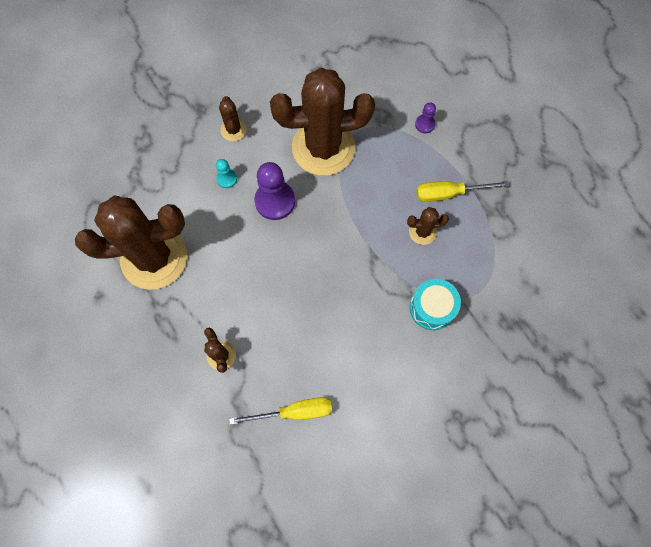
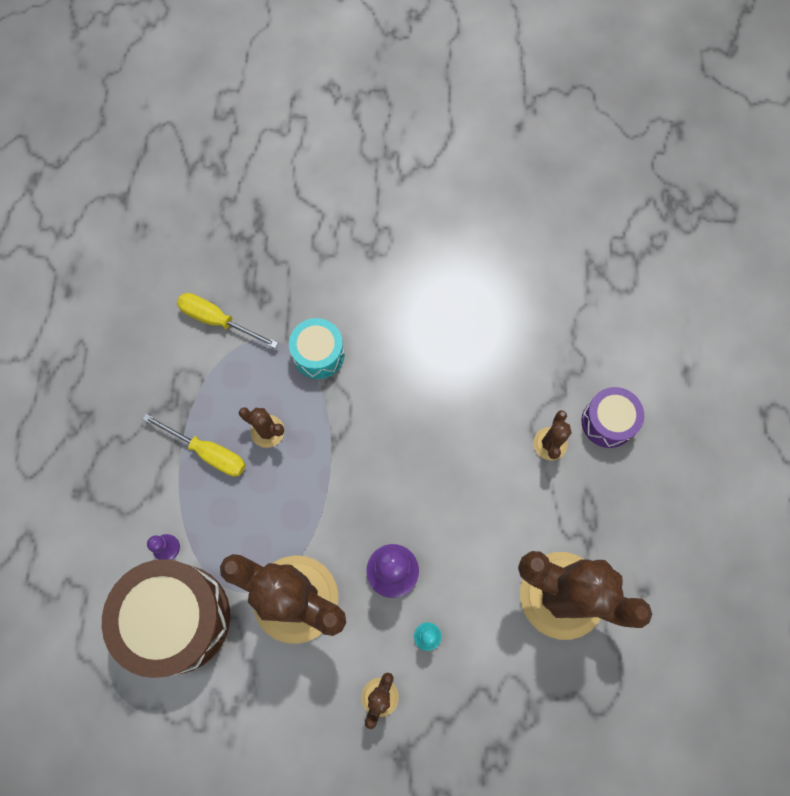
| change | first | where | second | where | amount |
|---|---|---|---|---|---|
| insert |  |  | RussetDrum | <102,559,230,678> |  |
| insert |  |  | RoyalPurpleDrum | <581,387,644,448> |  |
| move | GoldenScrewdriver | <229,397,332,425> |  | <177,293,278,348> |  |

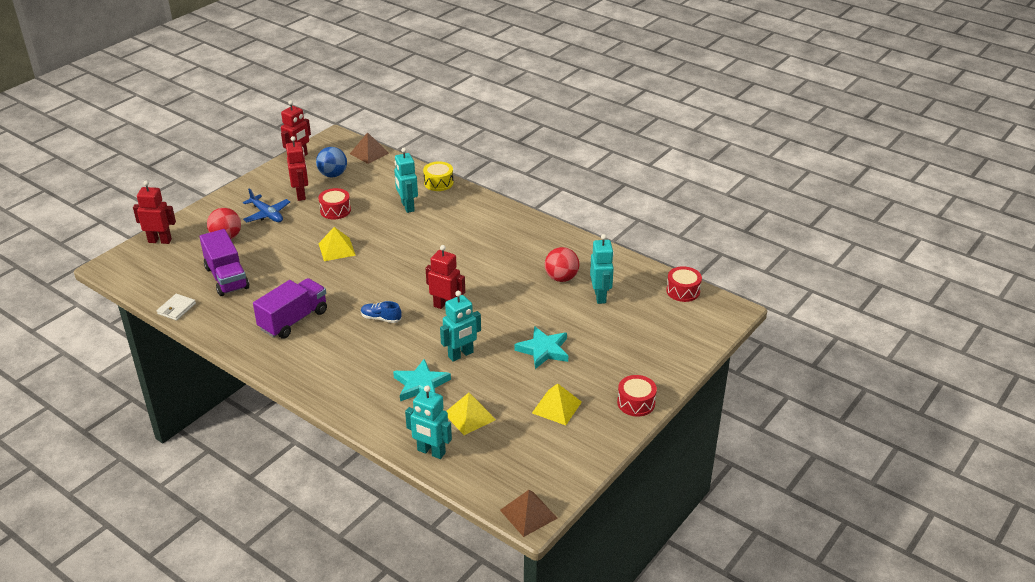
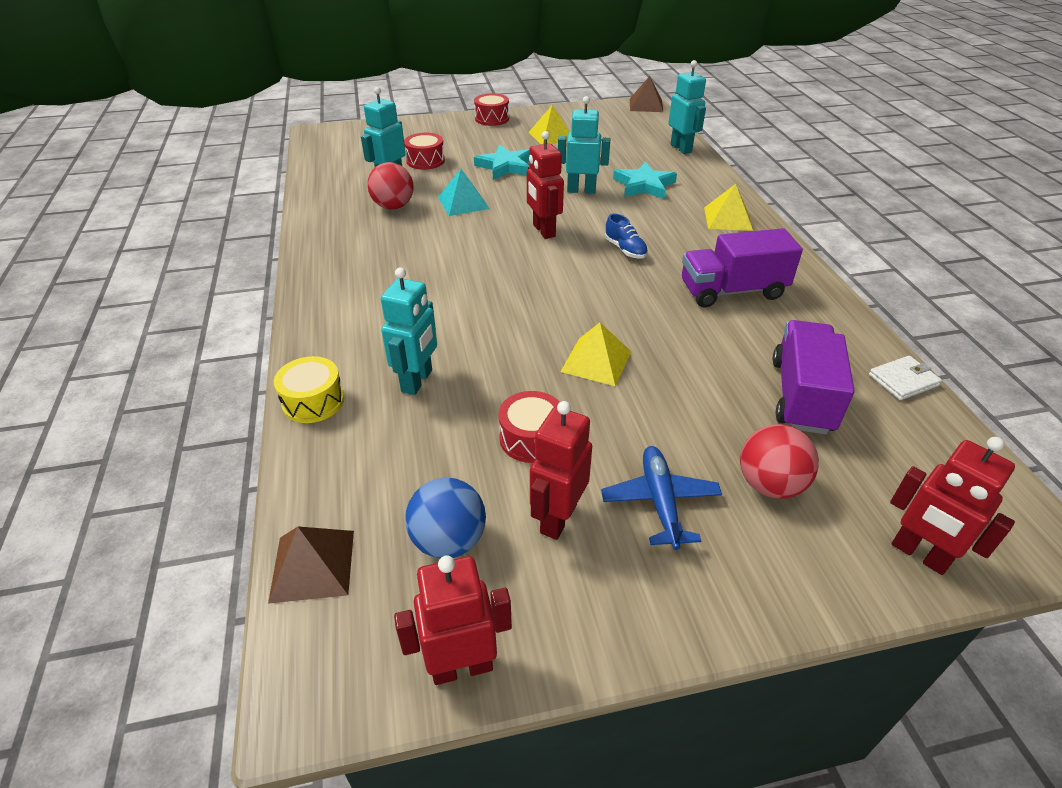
| change | first | where | second | where | amount |
|---|---|---|---|---|---|
| insert |  |  | TurquoiseSolidPyramid | <438,169,490,216> |  |
| move | GoldenSolidPyramid | <446,393,496,435> |  | <704,184,753,231> |  |
| move | ScarletDrum | <666,266,702,302> |  | <404,133,445,170> |  |

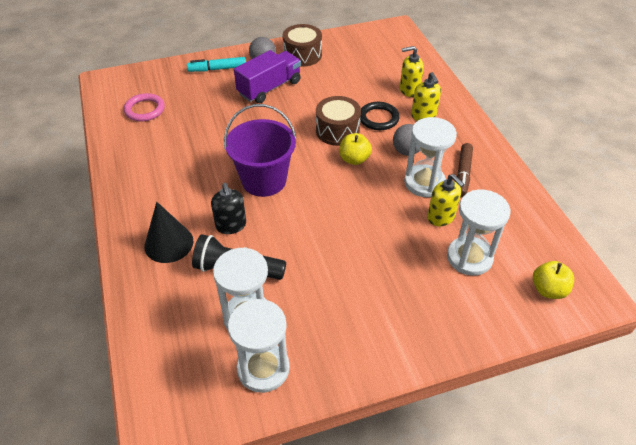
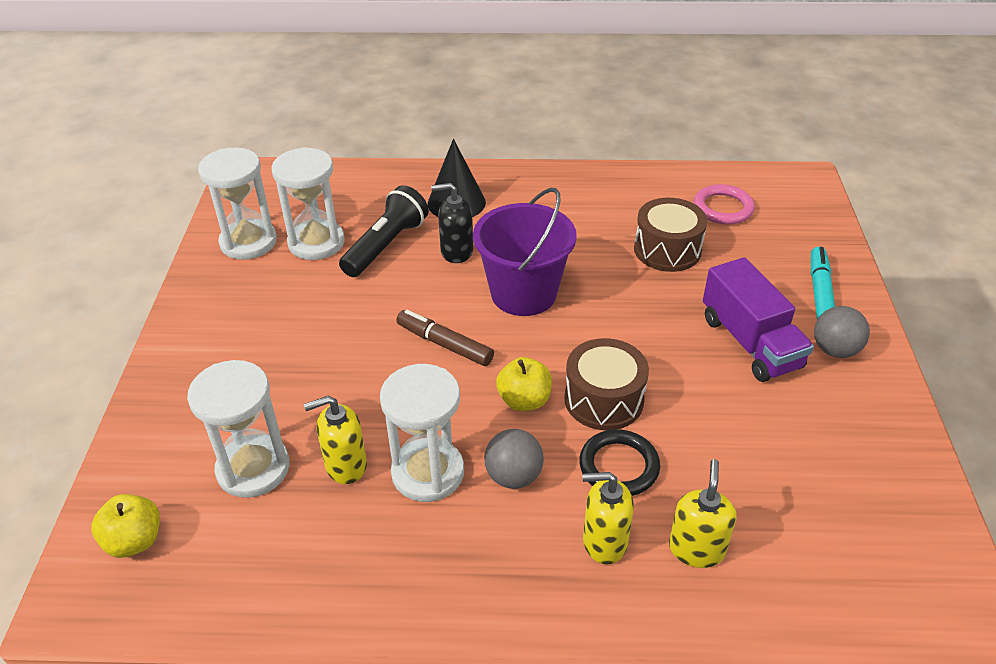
| change | first | where | second | where | amount |
|---|---|---|---|---|---|
| move | RussetDrum | <282,24,322,67> |  | <634,198,707,272> |  |
| move | RussetFeltPen | <457,143,473,197> |  | <396,310,494,366> |  |

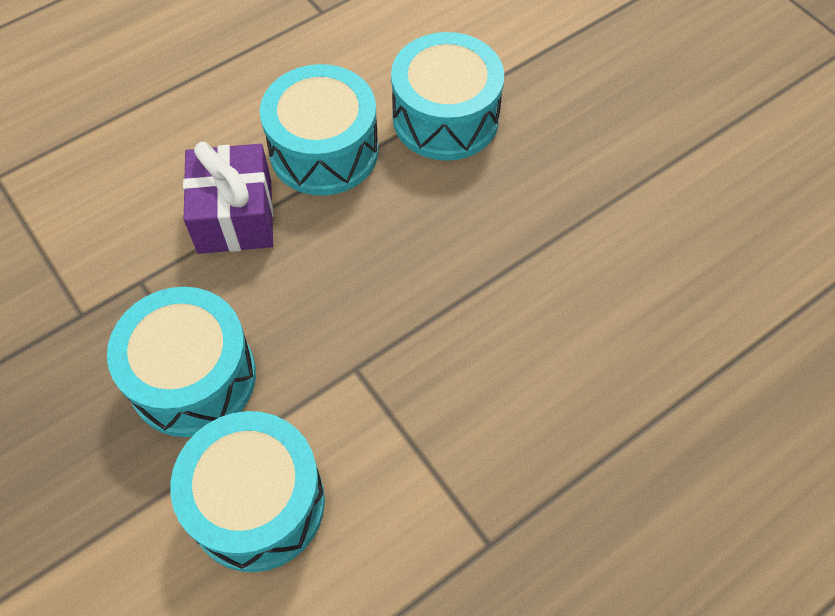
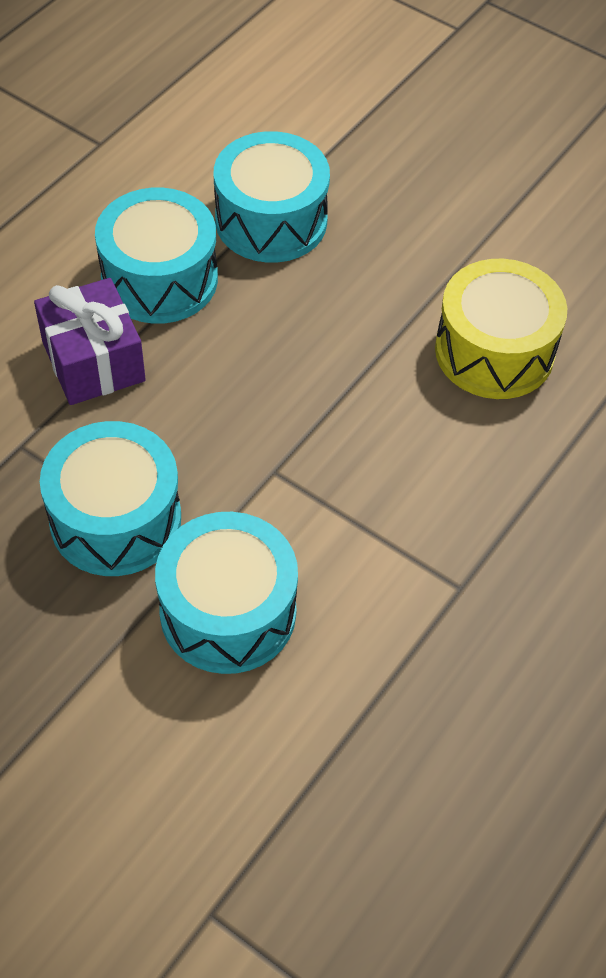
| change | first | where | second | where | amount |
|---|---|---|---|---|---|
| insert |  |  | GoldenDrum | <435,259,567,399> |  |

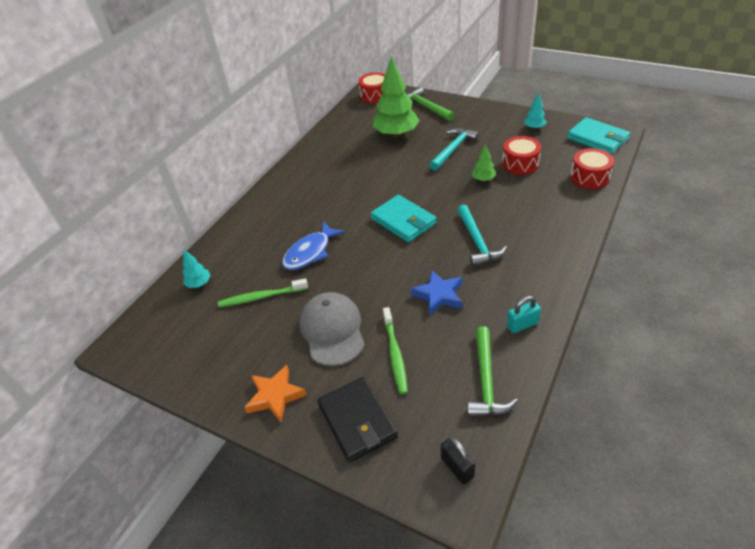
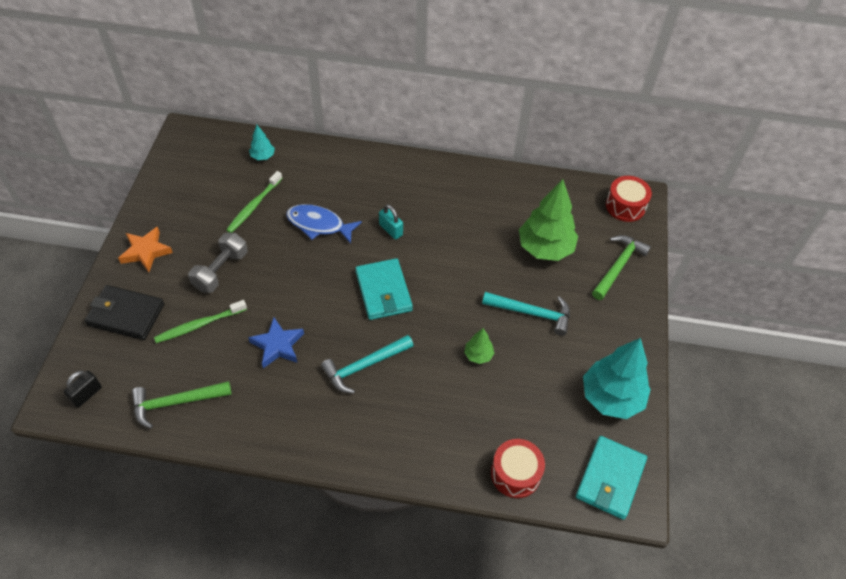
| change | first | where | second | where | amount |
|---|---|---|---|---|---|
| delete | ScarletDrum | <502,136,541,175> |  |  |  |
| move | TurquoiseLock | <507,296,541,333> |  | <379,204,403,240> |  |
| replace | GrayCap | <299,292,365,366> | GrayFreeWeight | <188,233,248,293> |  |
| rotate | GreenToothBrush | <218,278,308,307> |  | <226,171,282,233> | 120 degrees counterclockwise |
| rotate | JetBlackWallet | <317,377,398,462> |  | <85,285,164,340> | 60 degrees clockwise |
| rotate | TurquoiseWallet | <371,195,437,243> |  | <355,258,413,320> | 45 degrees counterclockwise |
| resize | TurquoiseToyTree | <524,93,546,129> |  | <583,338,651,419> | x2.15 |

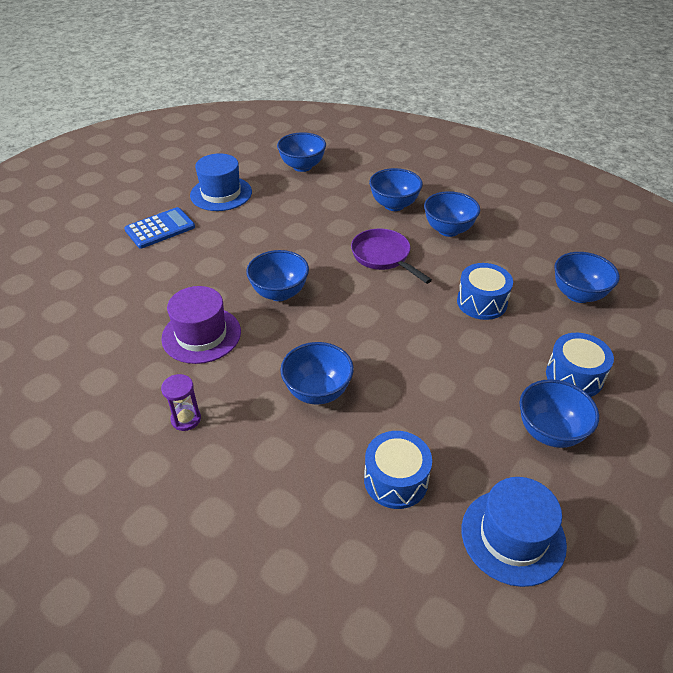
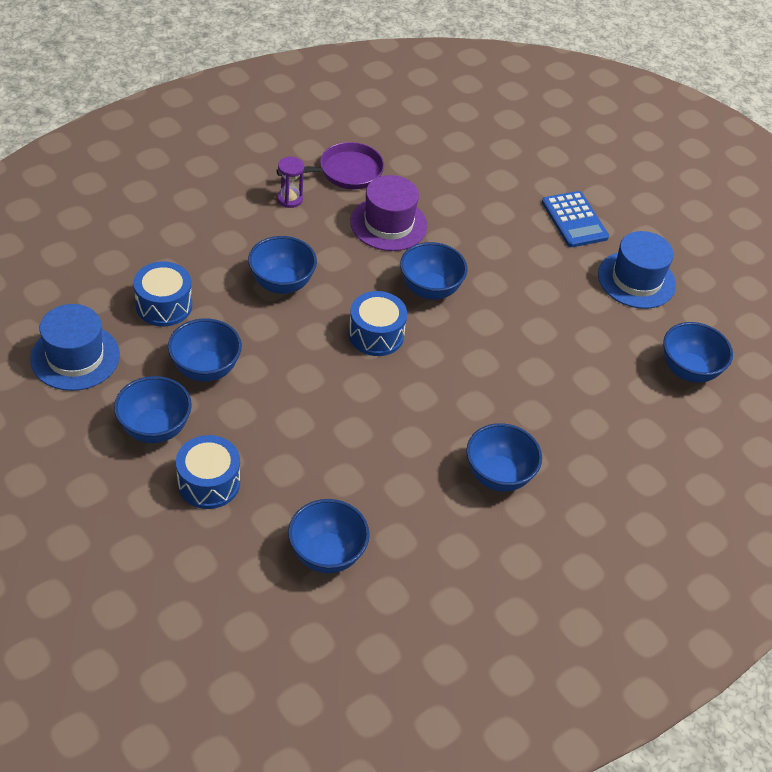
| change | first | where | second | where | amount |
|---|---|---|---|---|---|
| move | RoyalPurpleSkillet | <351,229,432,284> |  | <276,142,384,189> |  |
| move | CobaltBowl | <369,168,423,211> |  | <168,318,242,382> |  |
| move | CobaltDrum | <457,263,513,320> |  | <349,291,407,356> |  |

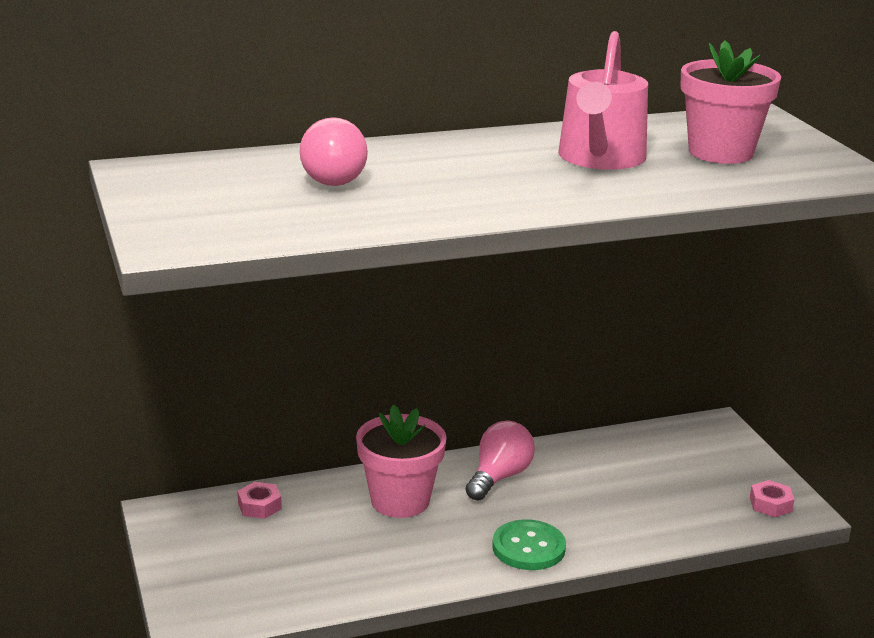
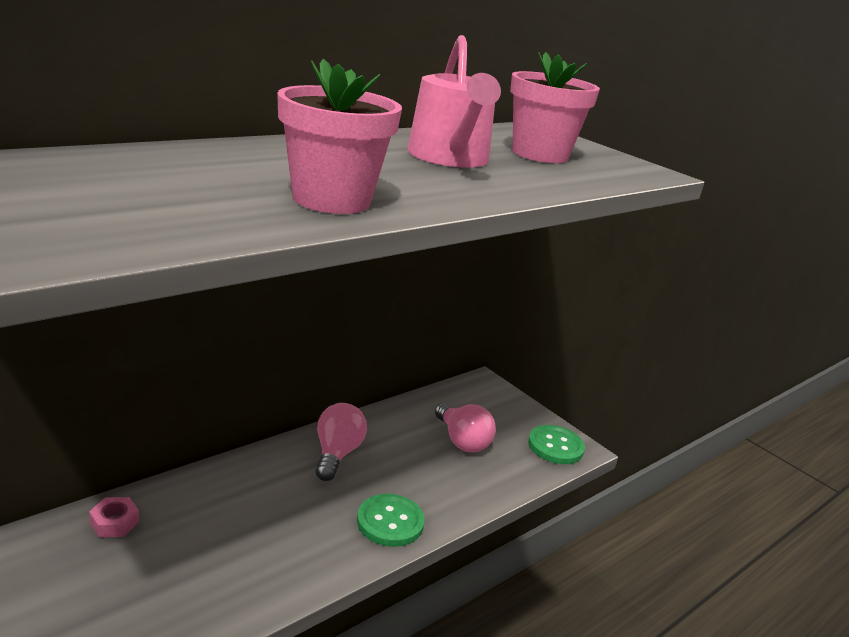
| change | first | where | second | where | amount |
|---|---|---|---|---|---|
| move | RosePinkBulb | <299,117,368,186> |  | <435,403,496,452> |  |
| move | RosePinkPottedPlant | <356,404,447,518> |  | <277,59,402,214> |  |
| replace | RosePinkHexagonNut | <750,480,795,517> | GreenButton | <528,425,585,464> |  |

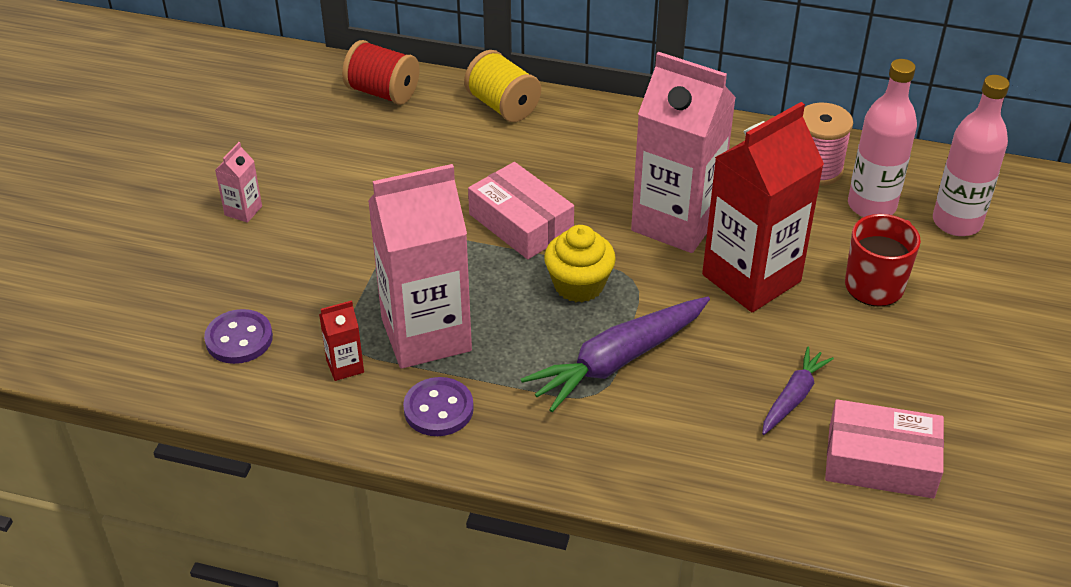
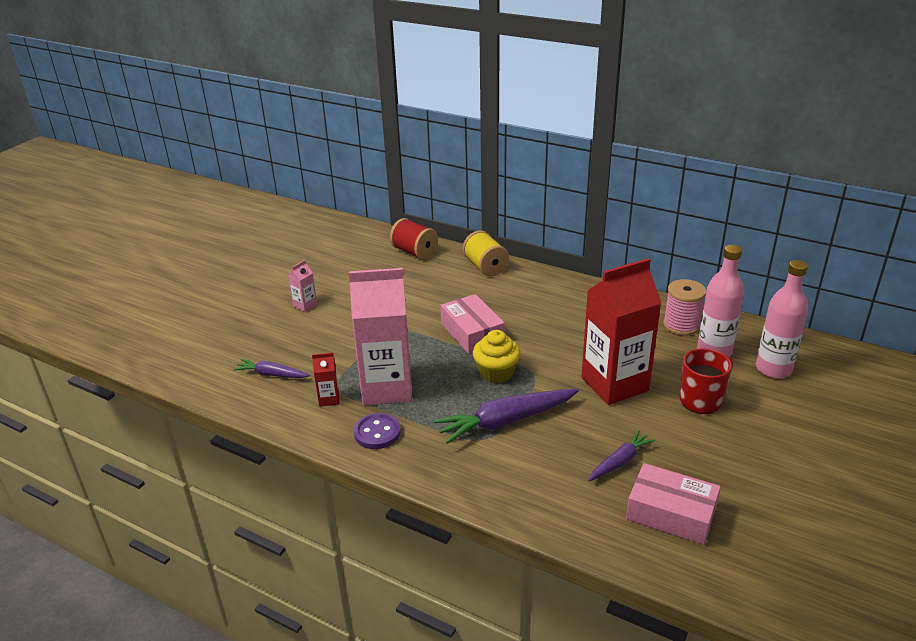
| change | first | where | second | where | amount |
|---|---|---|---|---|---|
| delete | RosePinkMilkCarton | <631,52,736,253> |  |  |  |
| replace | RoyalPurpleButton | <204,309,273,364> | RoyalPurpleRootVegetable | <233,359,310,378> |  |

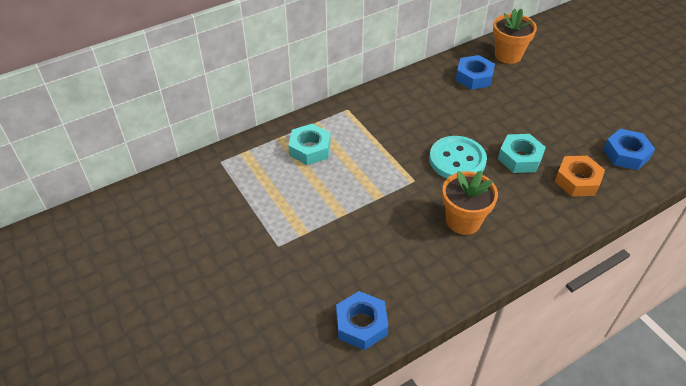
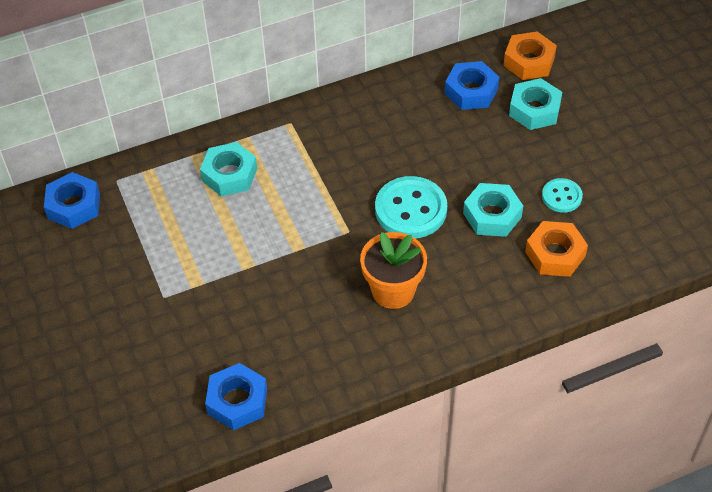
| change | first | where | second | where | amount |
|---|---|---|---|---|---|
| insert |  |  | TurquoiseHexagonNut | <509,78,562,130> |  |
| insert |  |  | TurquoiseButton | <542,178,583,213> |  |
| move | CobaltHexagonNut | <603,129,655,170> |  | <44,172,100,229> |  |
| replace | BrightOrangePottedPlant | <493,8,537,64> | BrightOrangeHexagonNut | <503,31,557,80> |  |

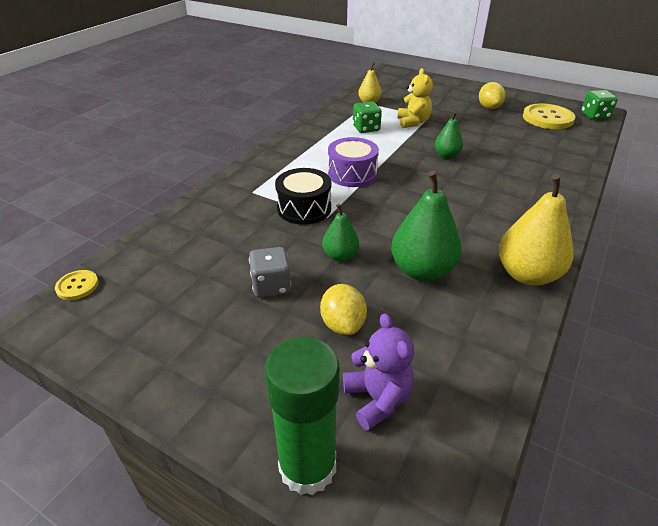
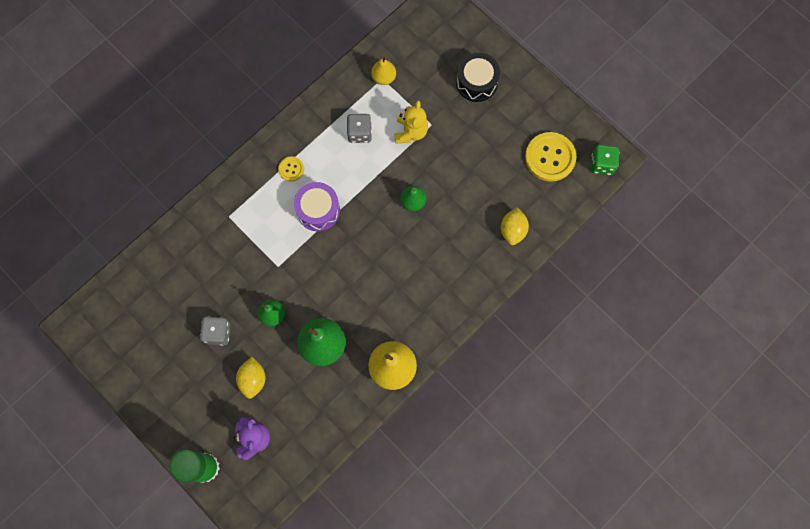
| change | first | where | second | where | amount |
|---|---|---|---|---|---|
| move | GoldenButton | <55,270,99,300> |  | <278,156,304,182> |  |
| move | JetBlackDrum | <275,168,331,225> |  | <456,53,500,102> |  |
| move | GoldenCitrusFruit | <479,82,505,109> |  | <501,207,529,245> |  |
| recolor | GreenDice | <353,101,382,133> | GrayDice | <347,114,372,143> |  |

